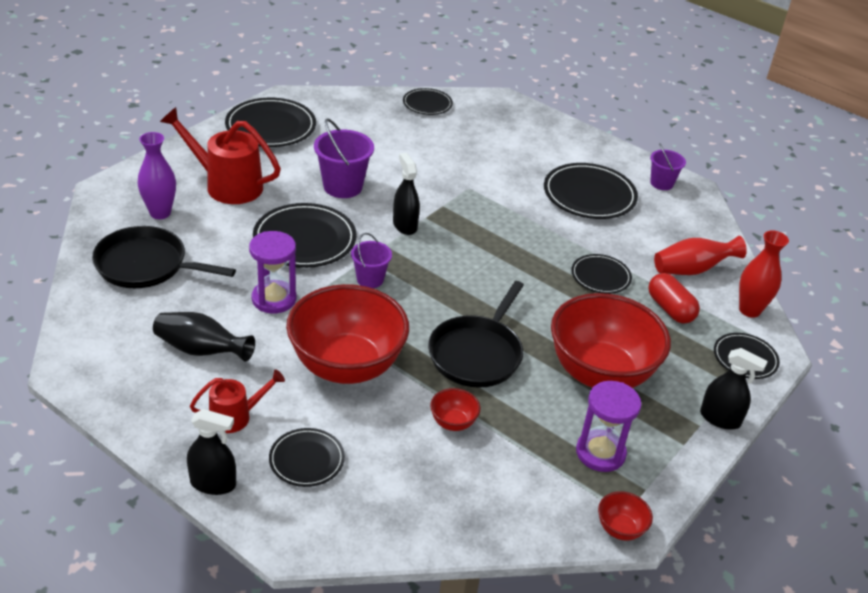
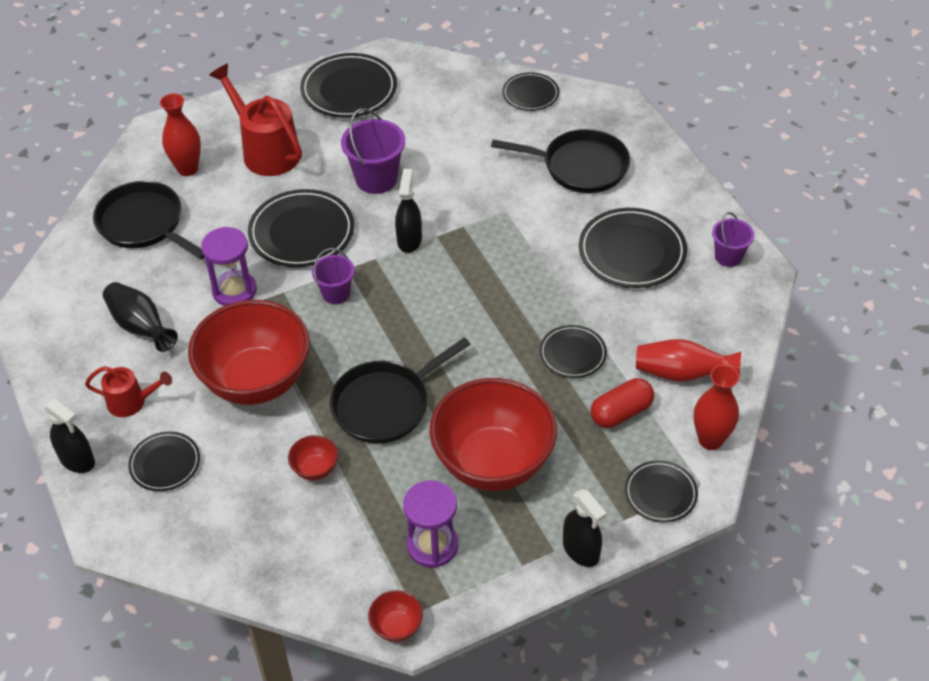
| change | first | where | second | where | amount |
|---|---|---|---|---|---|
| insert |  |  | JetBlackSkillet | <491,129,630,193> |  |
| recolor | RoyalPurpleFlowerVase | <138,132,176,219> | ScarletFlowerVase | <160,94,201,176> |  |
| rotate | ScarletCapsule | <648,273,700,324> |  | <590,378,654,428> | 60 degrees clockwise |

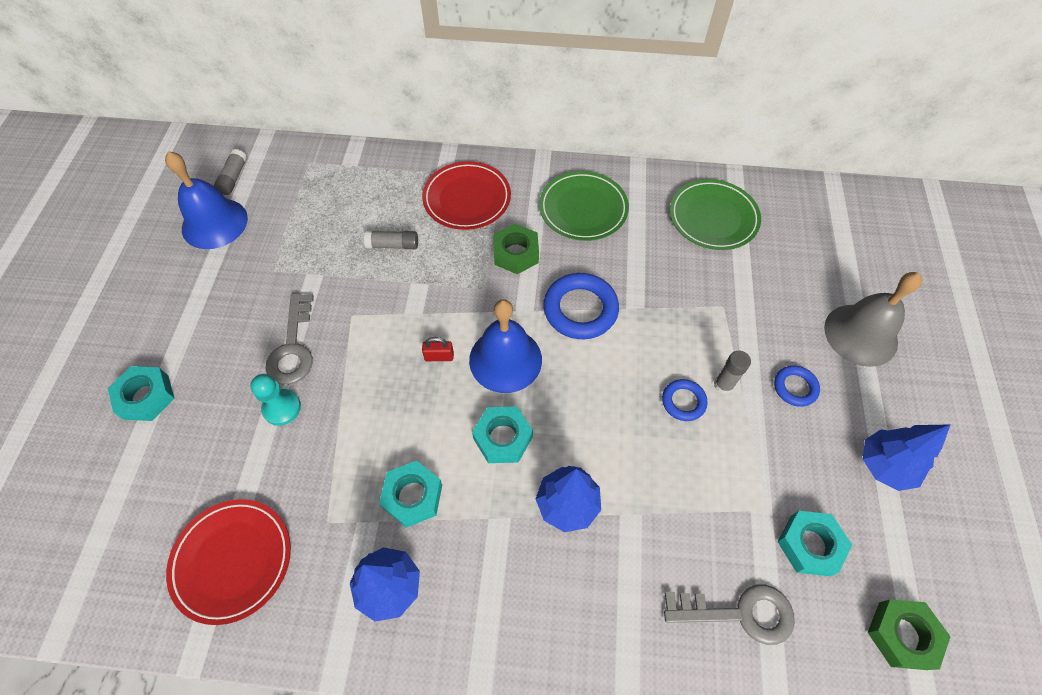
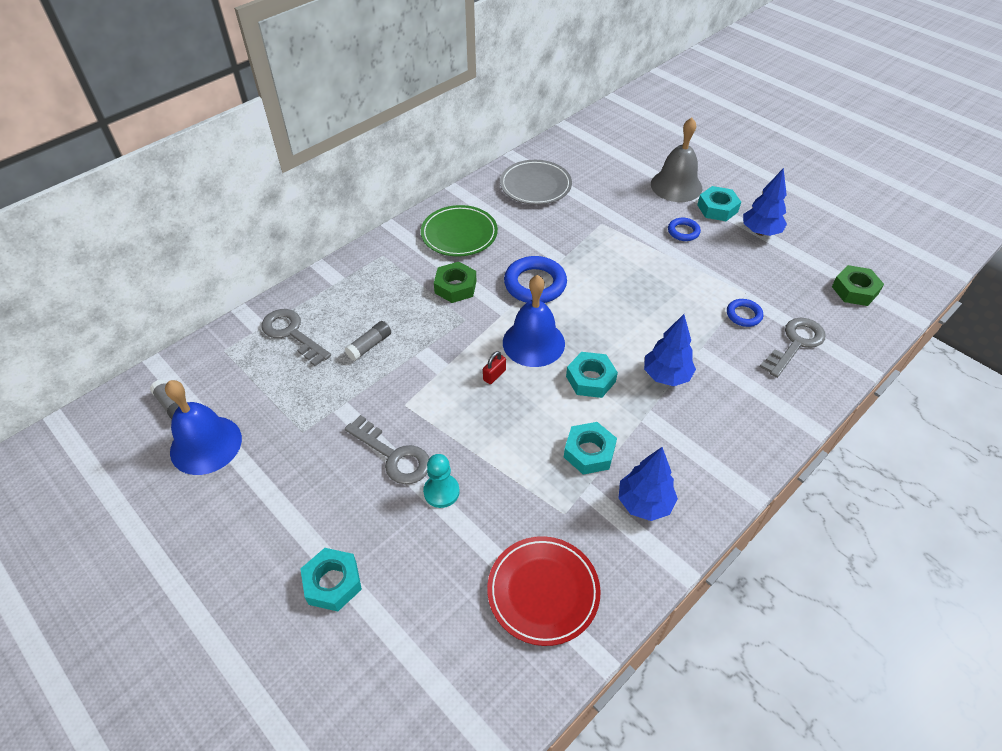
| change | first | where | second | where | amount |
|---|---|---|---|---|---|
| delete | ScarletDinnerPlate | <422,161,511,230> |  |  |  |
| delete | GrayGlue | <714,351,751,394> |  |  |  |
| insert |  |  | GrayDoorKey | <262,309,331,366> |  |
| move | CobaltRing | <662,379,708,421> |  | <727,299,763,327> |  |
| move | TurquoiseHexagonNut | <777,511,852,576> |  | <697,186,741,221> |  |
| recolor | GreenDinnerPlate | <670,179,761,250> | GrayDinnerPlate | <500,160,572,205> |  |

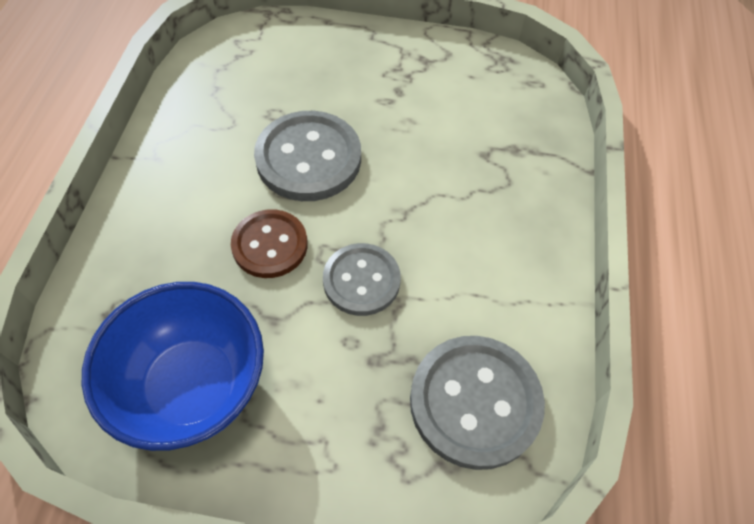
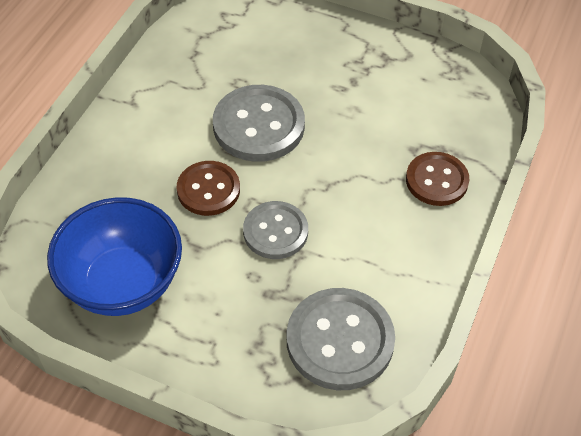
| change | first | where | second | where | amount |
|---|---|---|---|---|---|
| insert |  |  | RussetButton | <406,152,469,206> |  |

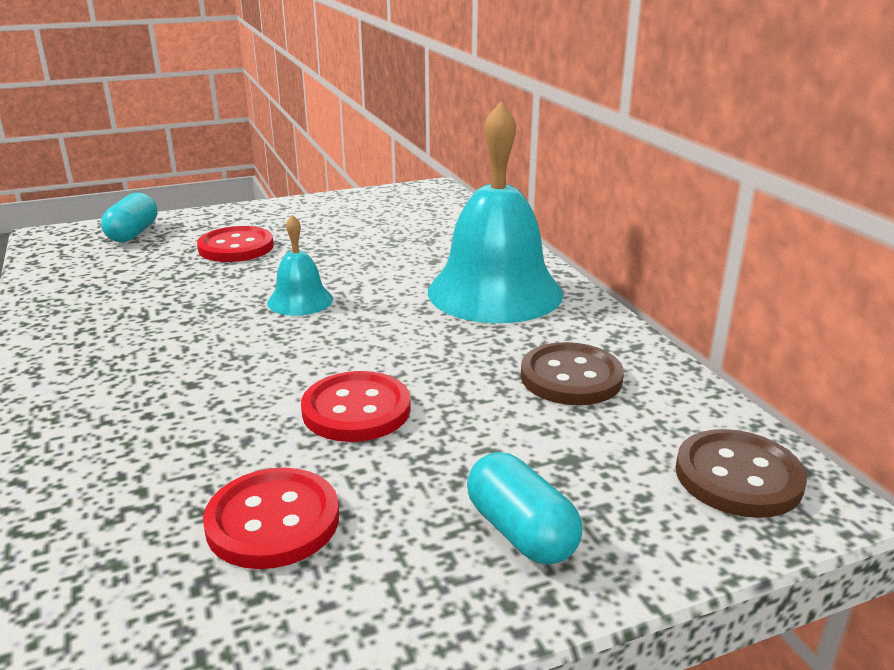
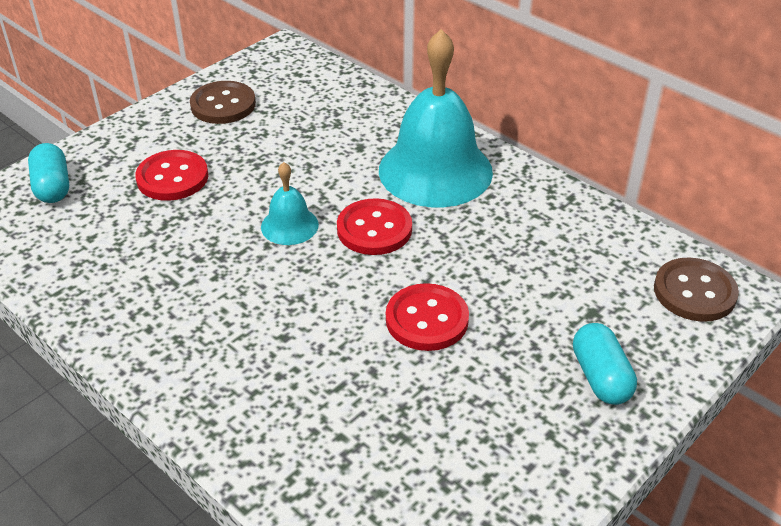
| change | first | where | second | where | amount |
|---|---|---|---|---|---|
| move | ScarletButton | <203,468,339,569> |  | <337,198,412,255> |  |
| move | RussetButton | <521,342,624,405> |  | <190,81,256,124> |  |
| rotate | TurquoiseCapsule | <467,452,582,564> |  | <573,323,637,405> | 45 degrees clockwise |

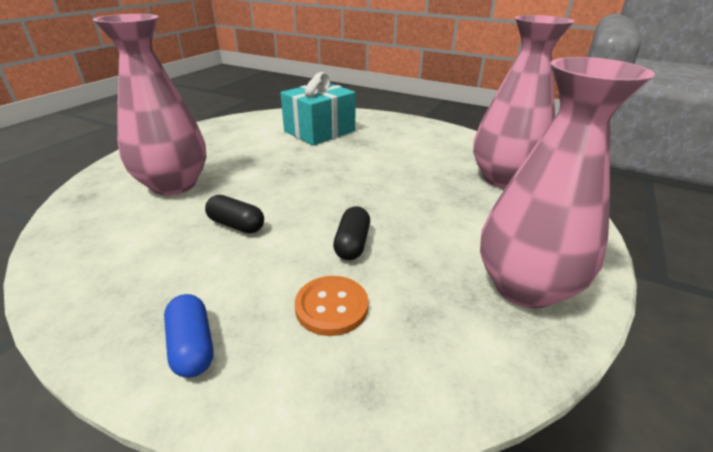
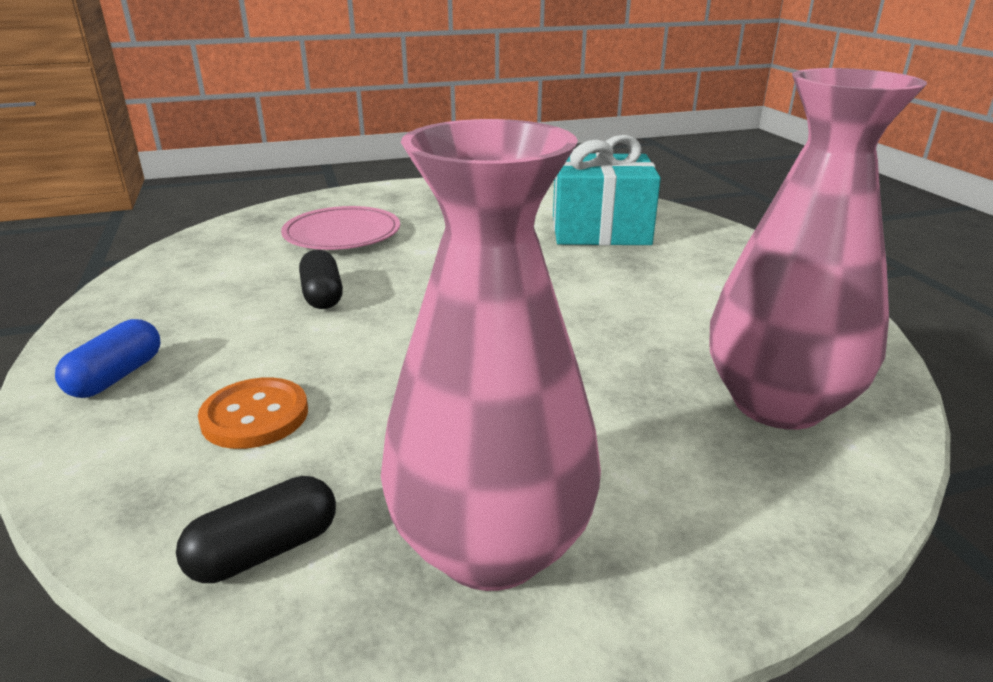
| change | first | where | second | where | amount |
|---|---|---|---|---|---|
| move | JetBlackCapsule | <333,206,370,260> |  | <176,476,336,583> |  |
| replace | RosePinkFlowerVase | <93,14,207,195> | RosePinkDinnerPlate | <281,206,400,250> |  |

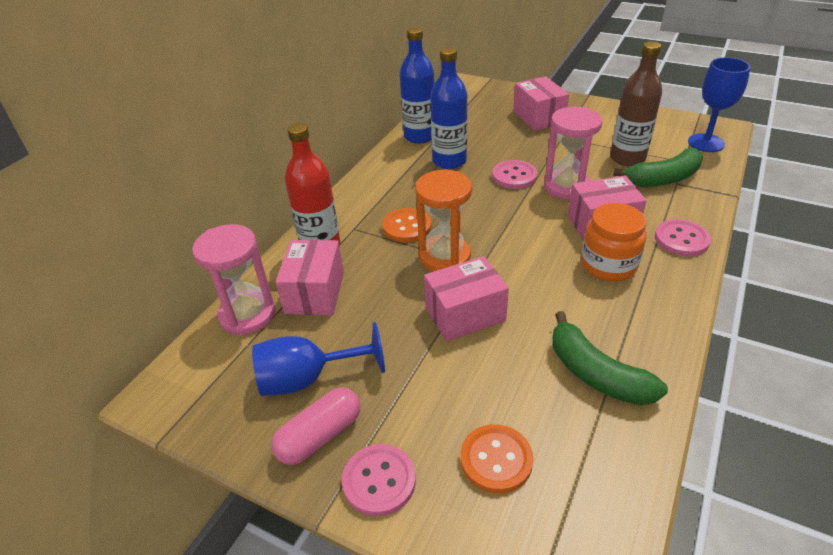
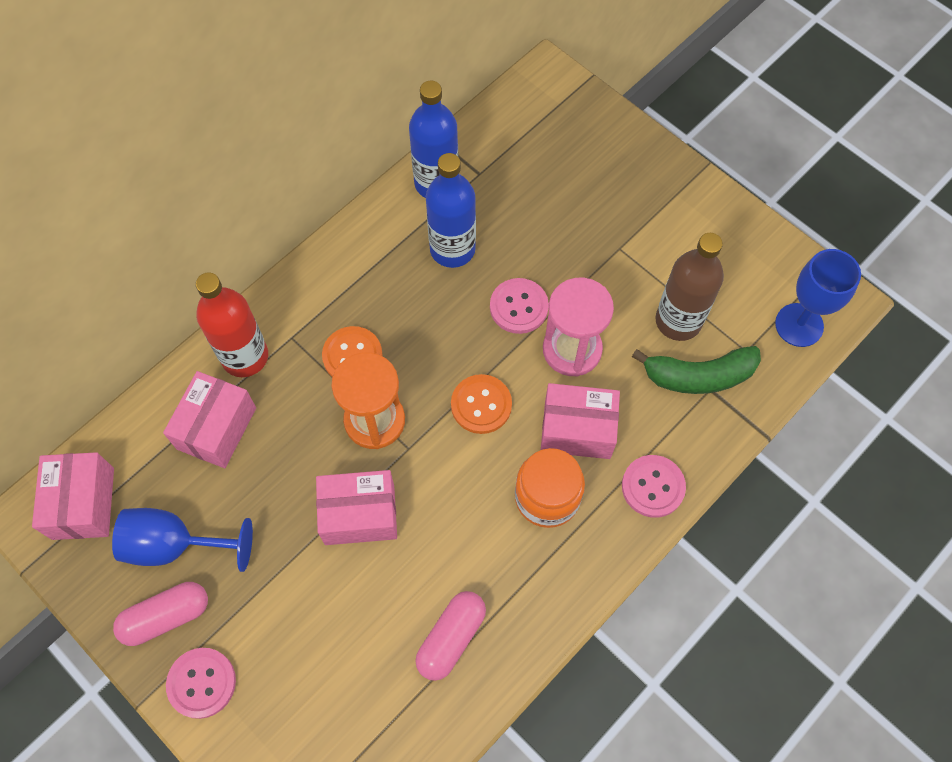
| change | first | where | second | where | amount |
|---|---|---|---|---|---|
| delete | RosePinkSandglass | <192,224,276,335> |  |  |  |
| move | BrightOrangeButton | <461,424,533,494> |  | <451,374,512,434> |  |
| move | RosePinkParcel | <513,76,569,131> |  | <32,452,114,540> |  |
| replace | GreenBanana | <553,311,668,406> | RosePinkCapsule | <415,591,486,681> |  |

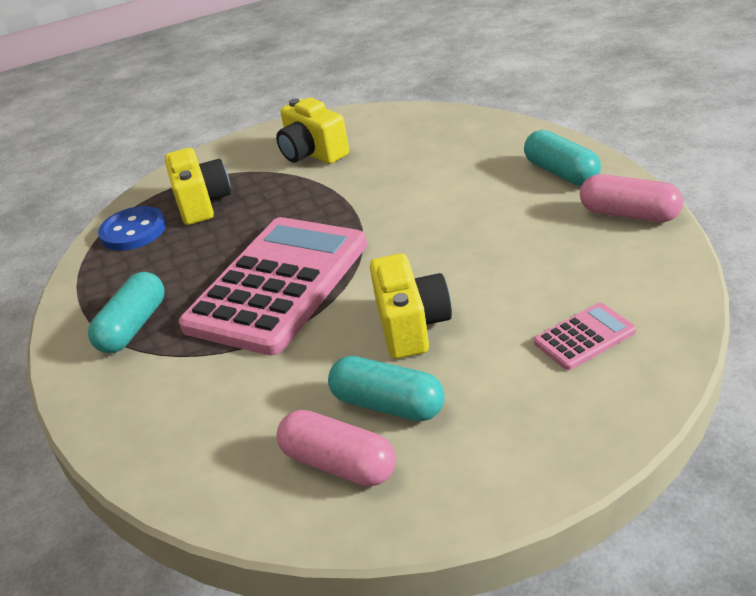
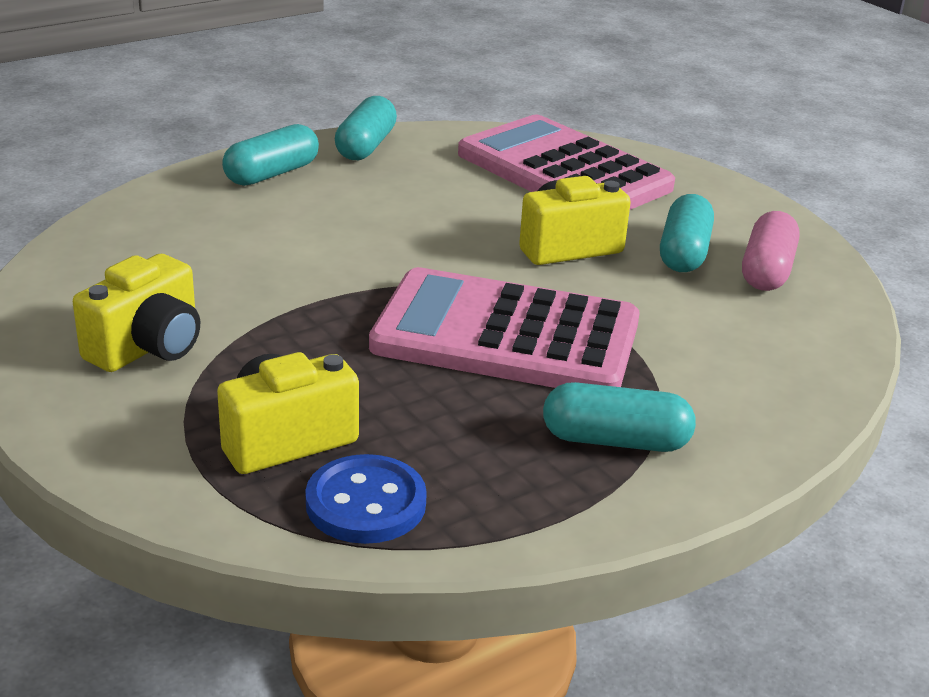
| change | first | where | second | where | amount |
|---|---|---|---|---|---|
| recolor | RosePinkCapsule | <580,174,683,222> | TurquoiseCapsule | <335,96,397,160> |  |
| resize | RosePinkAddingMachine | <534,303,636,370> |  | <458,115,675,210> | x2.42 |

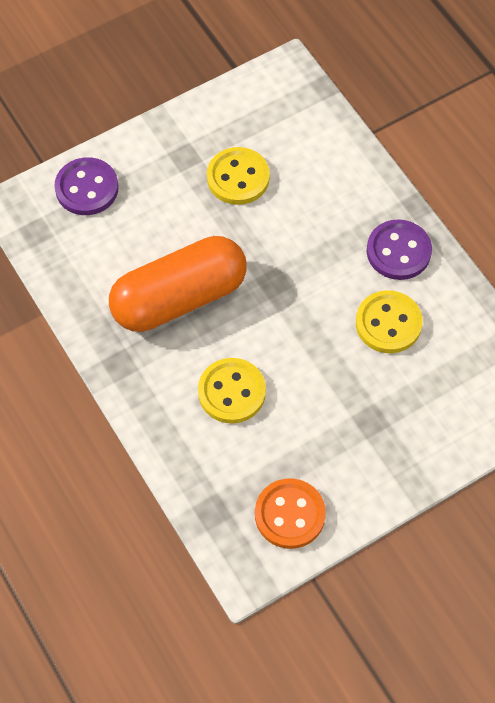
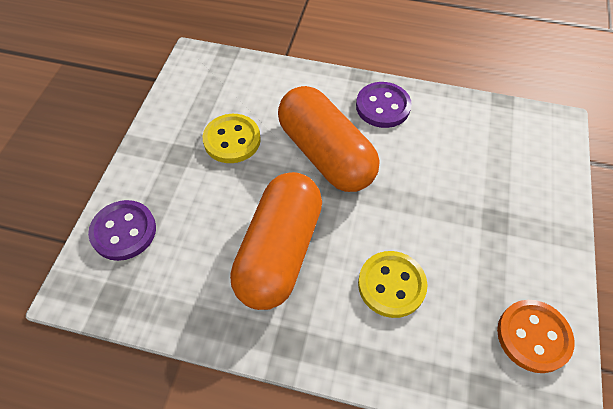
| change | first | where | second | where | amount |
|---|---|---|---|---|---|
| delete | GoldenButton | <356,290,423,353> |  |  |  |
| insert |  |  | BrightOrangeCapsule | <278,86,379,192> |  |

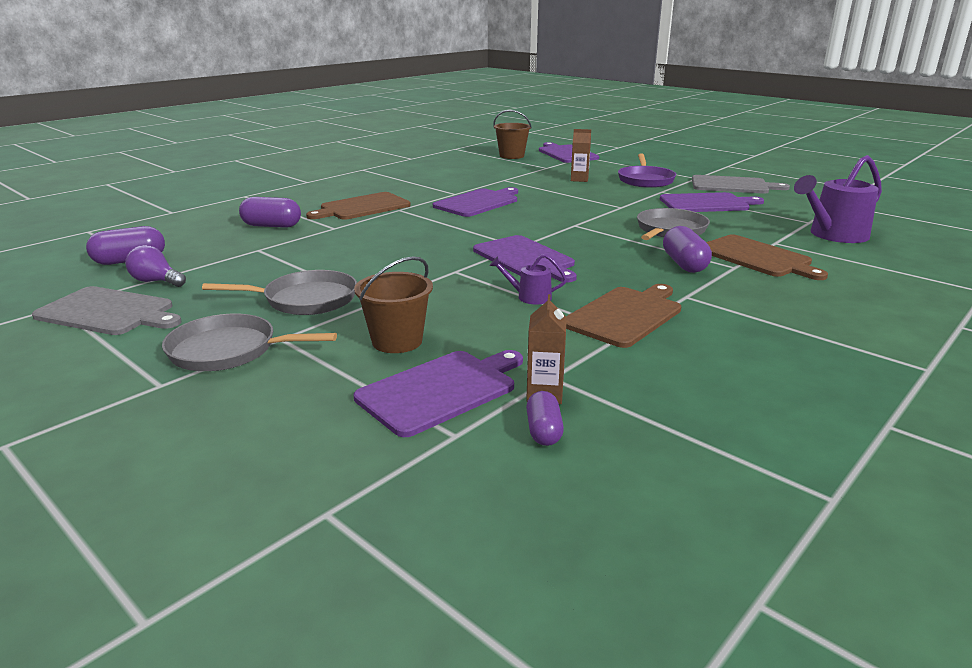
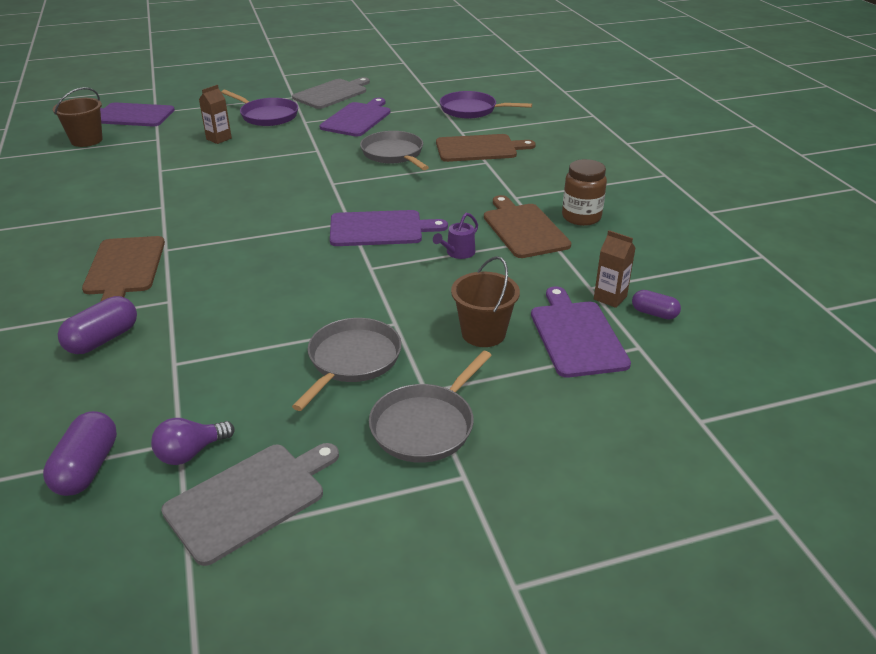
| change | first | where | second | where | amount |
|---|---|---|---|---|---|
| delete | RoyalPurpleCuttingBoard | <433,187,518,217> |  |  |  |
| delete | RoyalPurpleCapsule | <663,226,712,273> |  |  |  |
| insert |  |  | RussetJar | <562,159,607,226> |  |
| replace | RoyalPurpleSprinklingCan | <794,155,882,243> | RoyalPurpleSkillet | <440,91,532,119> |  |

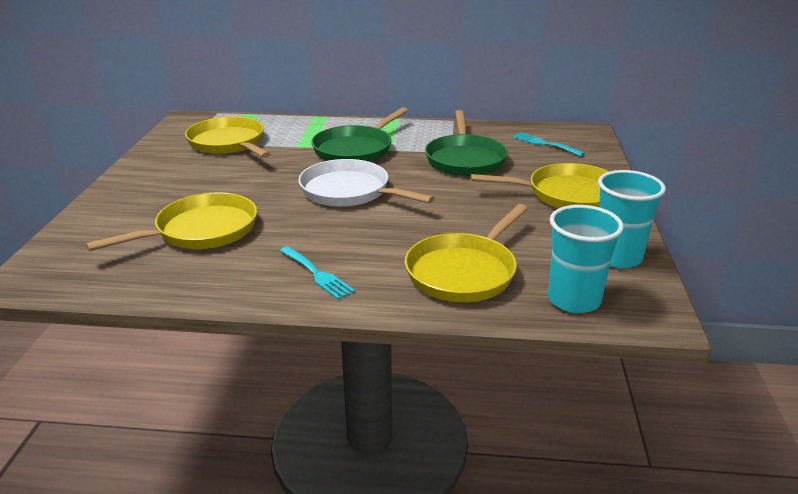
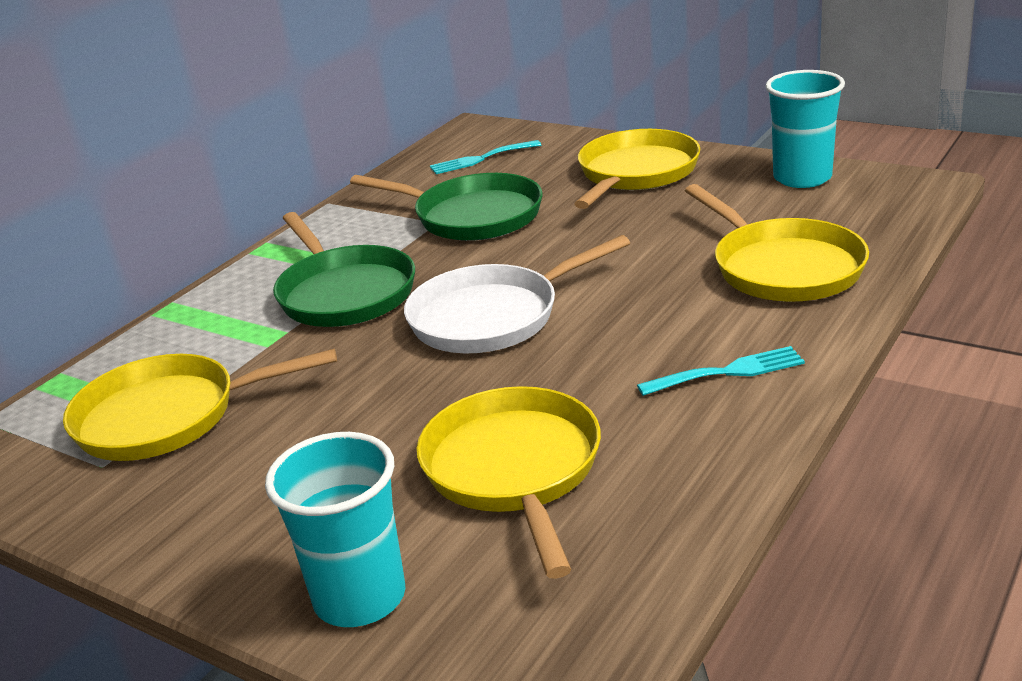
| change | first | where | second | where | amount |
|---|---|---|---|---|---|
| move | TurquoiseTumbler | <548,205,624,313> |  | <265,432,405,627> |  |

